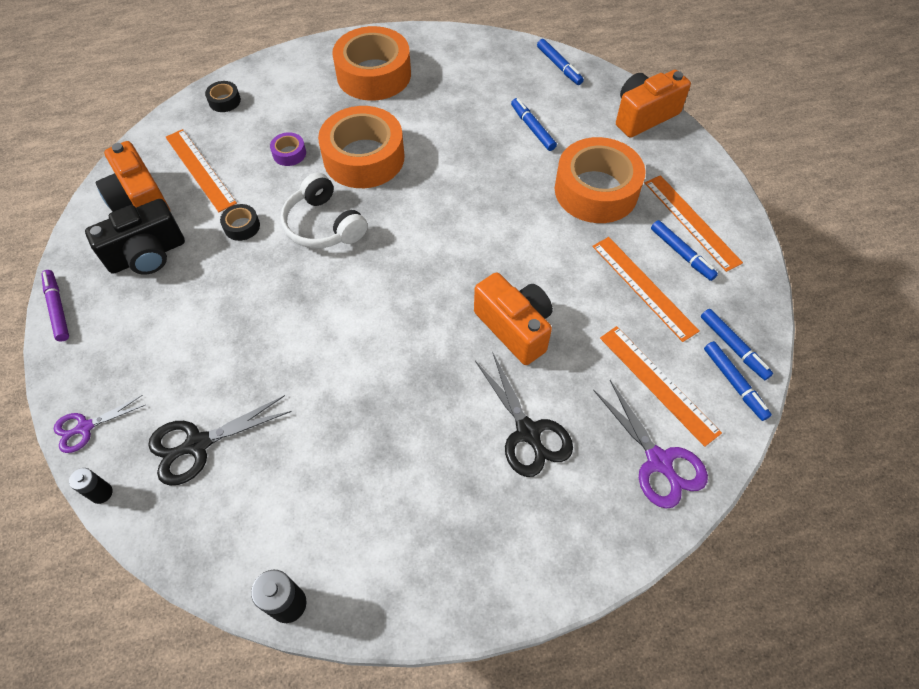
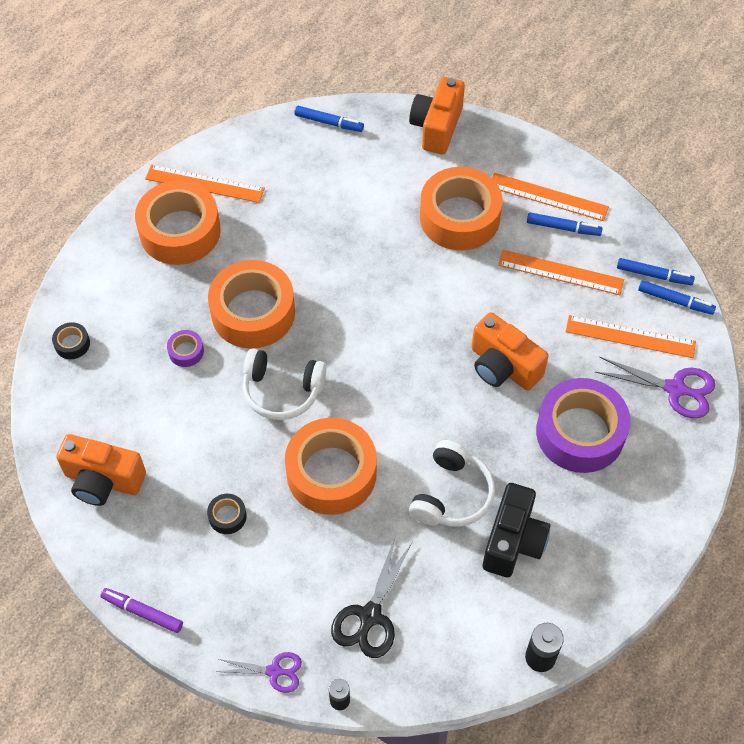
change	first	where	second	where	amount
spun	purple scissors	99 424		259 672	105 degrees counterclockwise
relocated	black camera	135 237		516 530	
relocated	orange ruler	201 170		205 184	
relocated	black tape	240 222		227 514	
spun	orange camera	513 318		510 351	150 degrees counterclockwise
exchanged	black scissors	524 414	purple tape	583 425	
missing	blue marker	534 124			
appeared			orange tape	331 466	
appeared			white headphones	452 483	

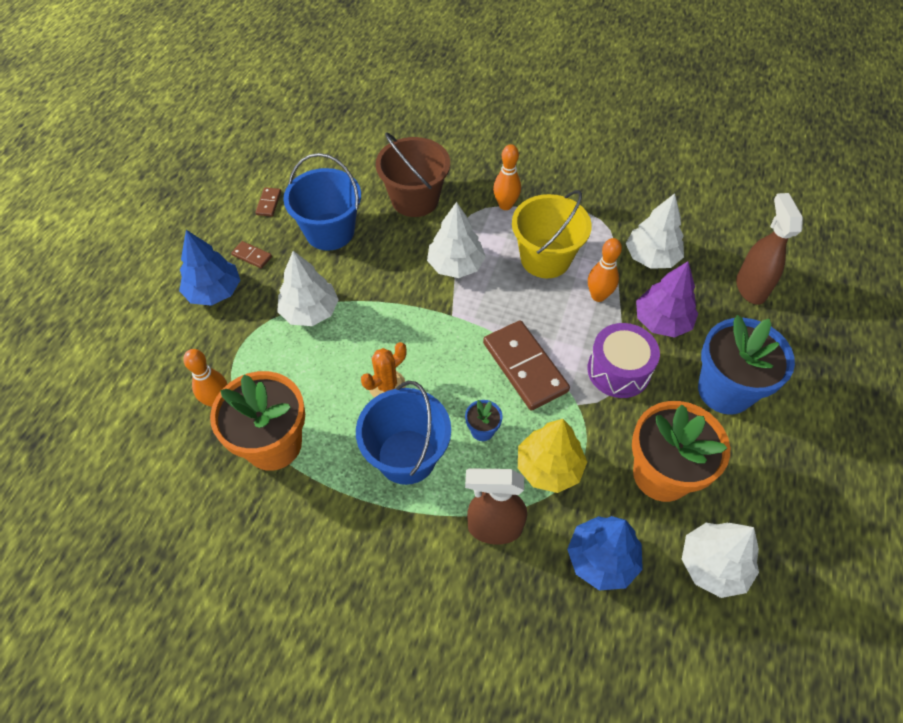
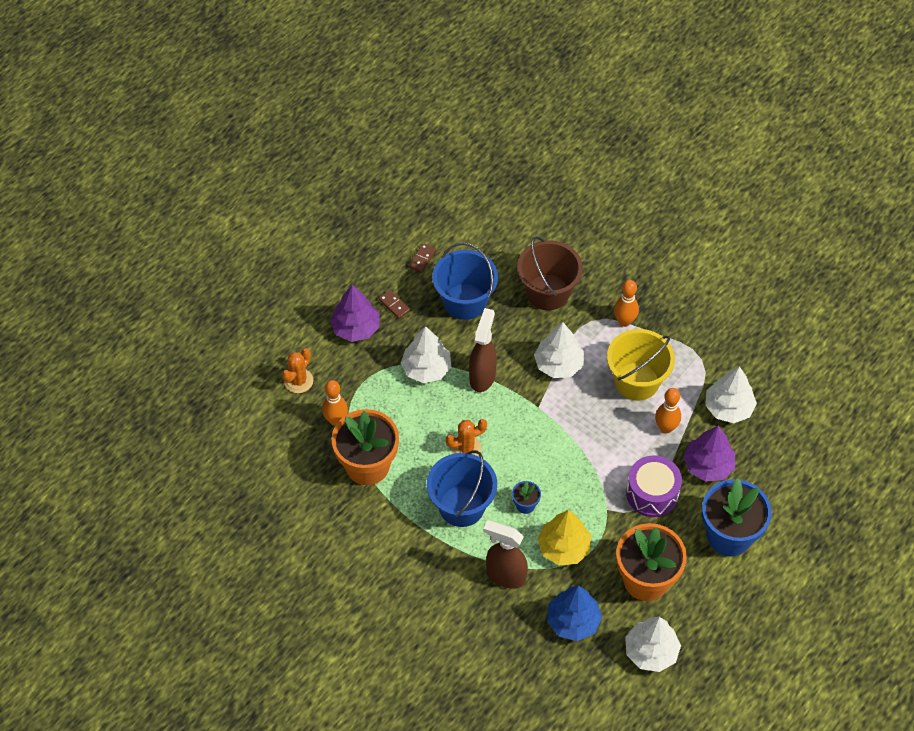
change	first	where	second	where	amount
colour	blue tree	209 268	purple tree	355 313	
missing	brown domino	526 365			
relocated	brown spray bottle	769 249		483 350	
appeared			orange cactus	297 370	

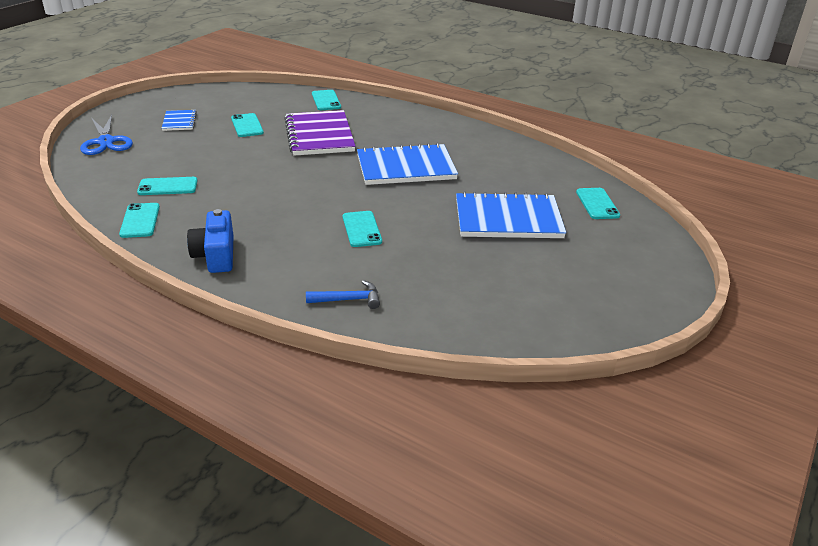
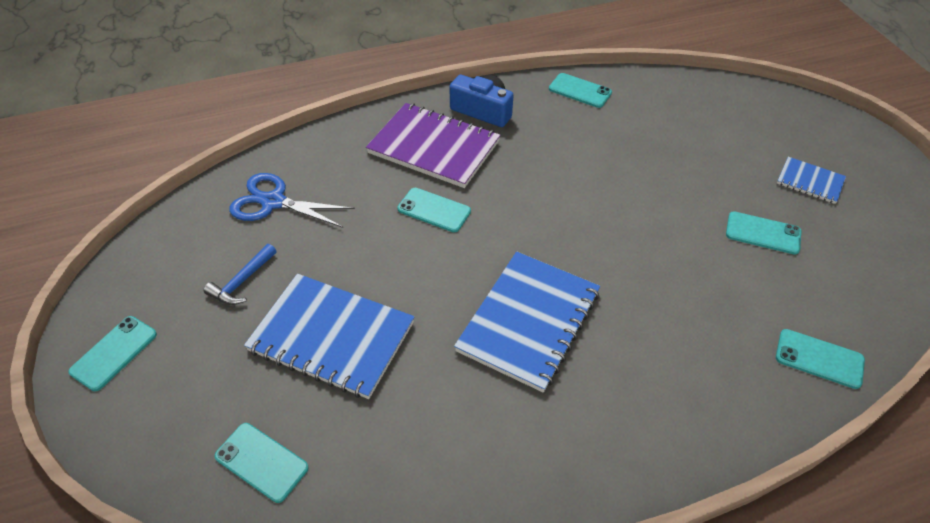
change	first	where	second	where	amount
relocated	blue scissors	106 135		292 200	
relocated	turquoise phone	167 186		112 353	
relocated	purple notebook	320 133		433 145	
relocated	blue hammer	343 294		240 274	
spun	blue notebook	511 214		329 336	75 degrees clockwise

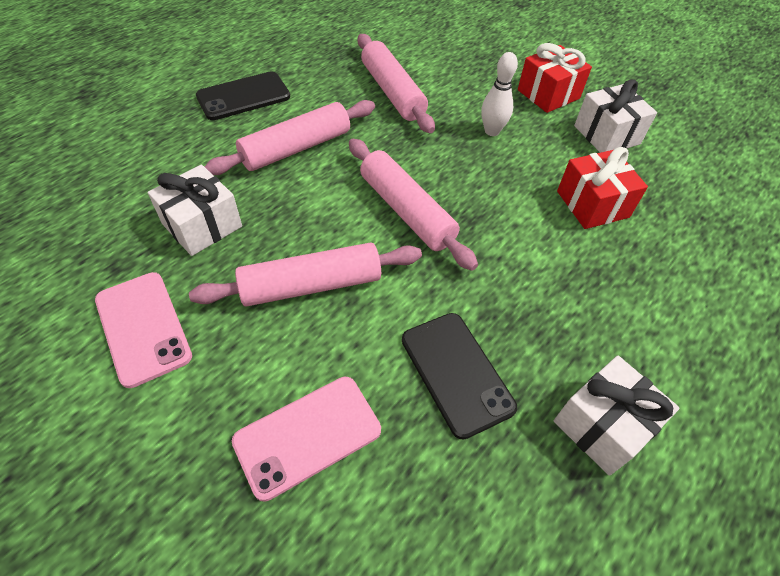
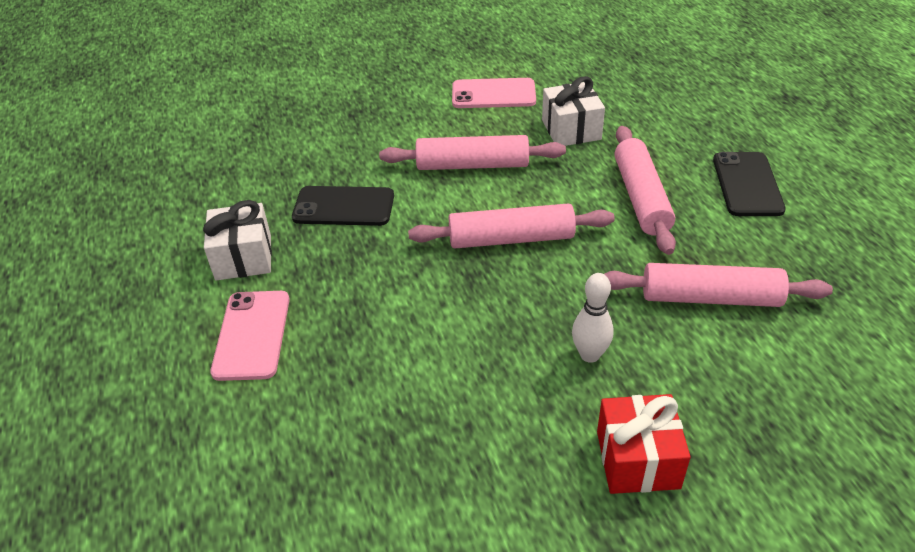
change	first	where	second	where	amount
spun	pink rolling pin	305 274		472 152	75 degrees clockwise
relocated	pink phone	306 439		250 336	
missing	red gift	602 188			
missing	white gift	615 116			

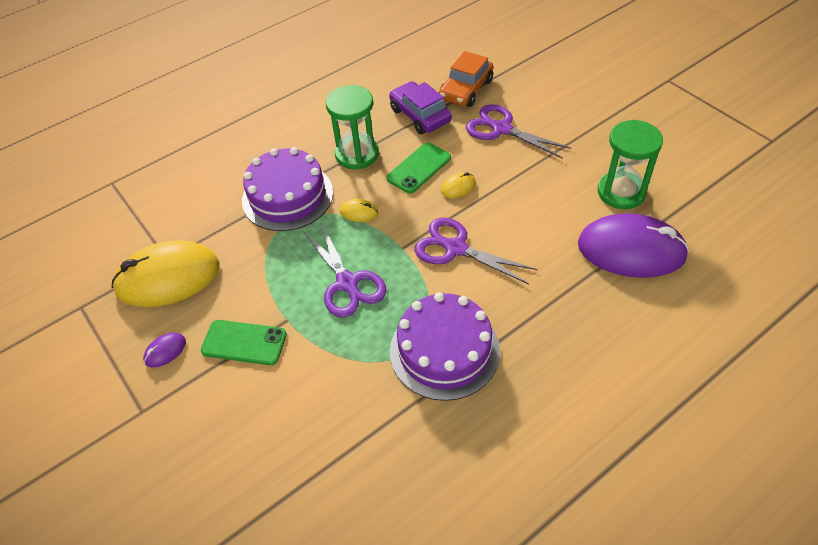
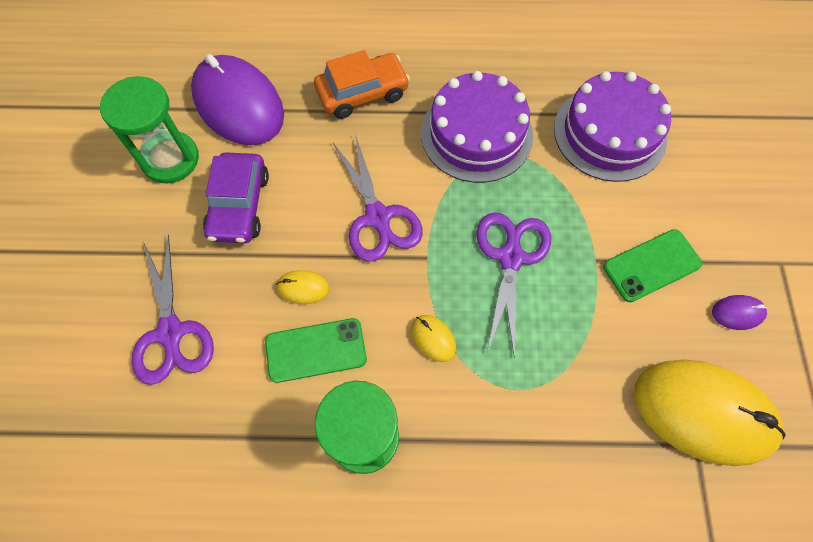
change	first	where	second	where	amount
spun	green phone	244 342		652 265	75 degrees counterclockwise
relocated	purple cake	287 189		612 126	
relocated	purple car	420 107		236 197	
relocated	orange car	466 79		362 84	

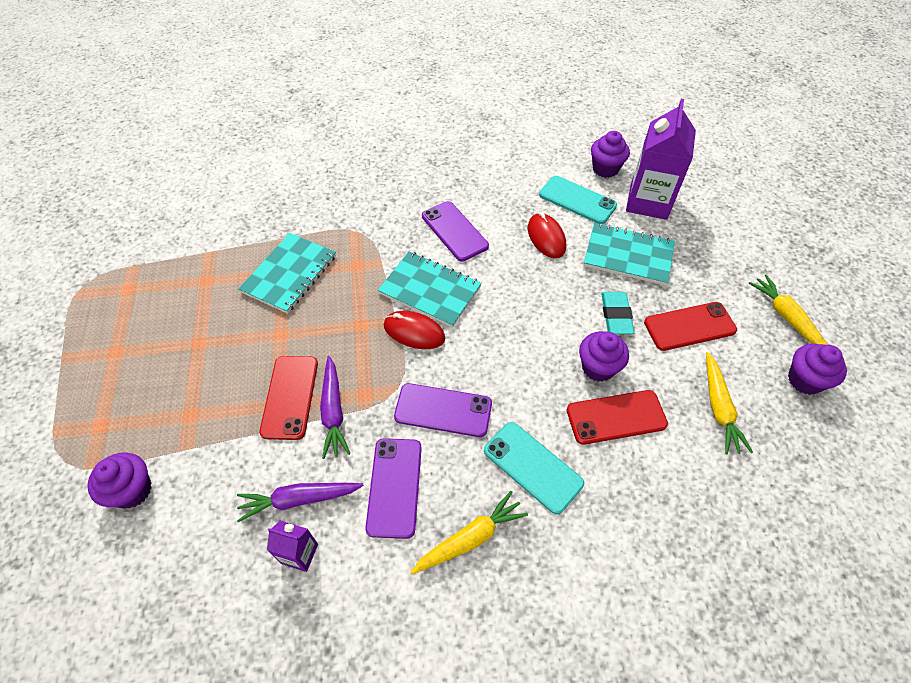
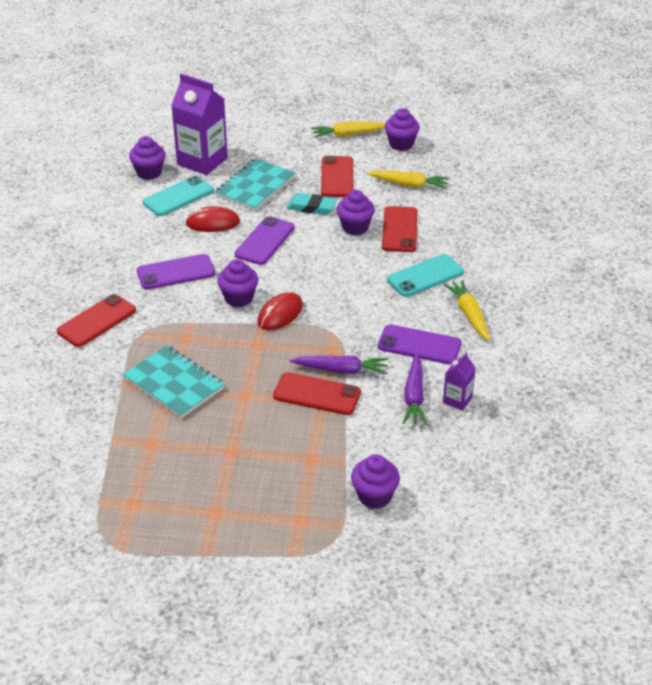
change	first	where	second	where	amount
exchanged	turquoise notebook	430 289	purple cupcake	237 283	
relocated	purple phone	443 410		265 240	
appeared			red phone	96 320	

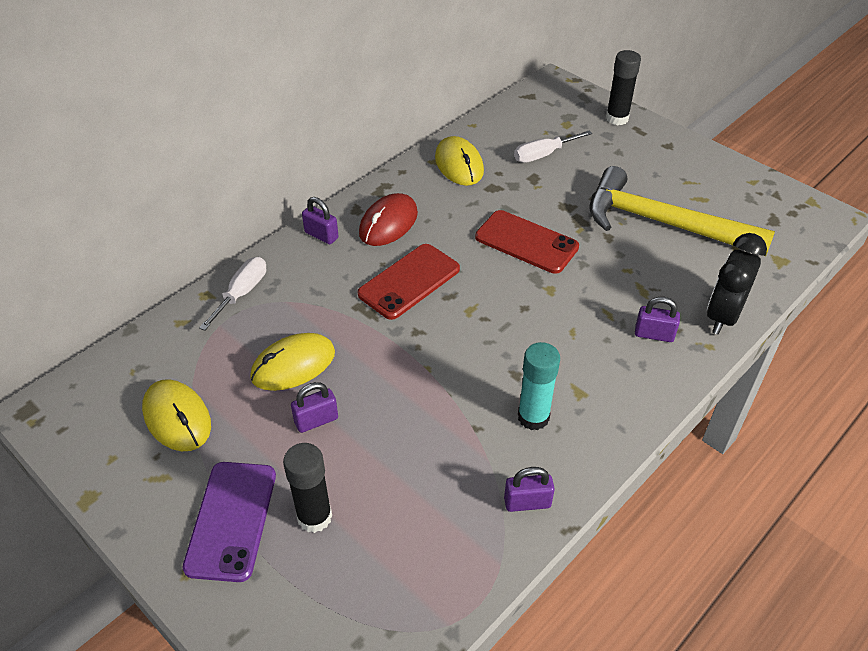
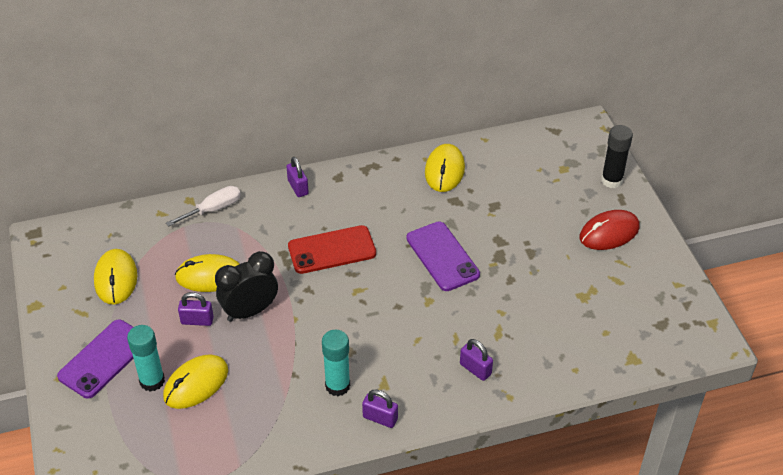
change	first	where	second	where	amount
colour	black glue stick	307 488	turquoise glue stick	146 358	
relocated	red mouse	388 219		610 230	
colour	red phone	527 242	purple phone	443 256	
relocated	purple padlock	529 489		380 409	
missing	white screwdriver	553 147			
missing	yellow hammer	682 211			
relocated	black clock	737 284		246 286	
appeared			yellow mouse	195 382	

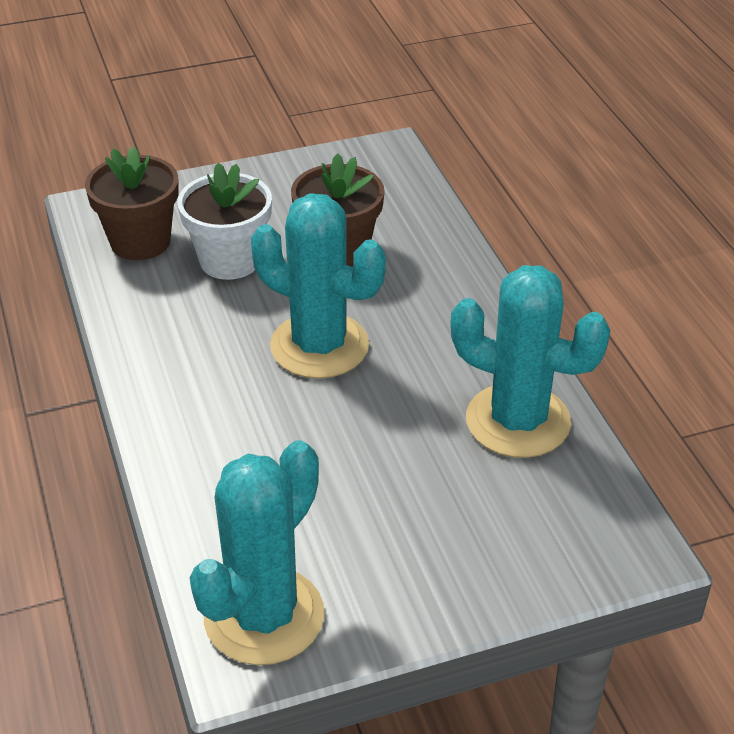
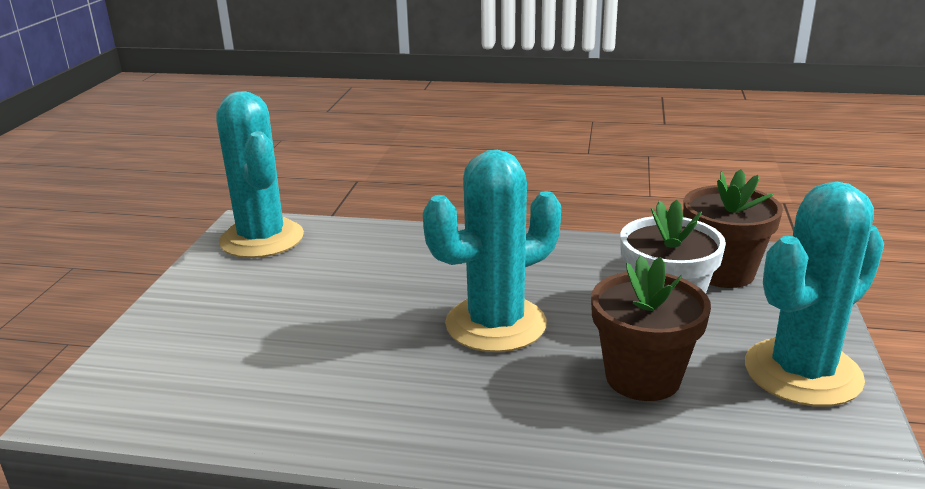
change	first	where	second	where	amount
relocated	turquoise cactus	530 361		814 294	

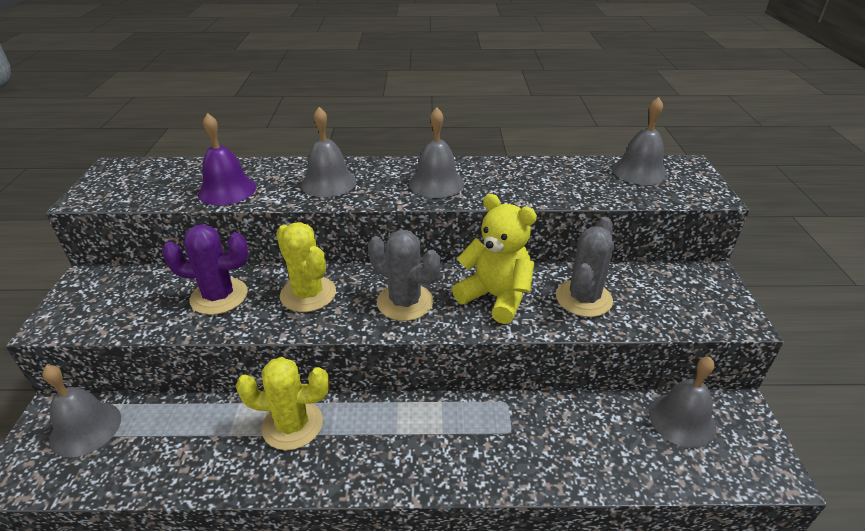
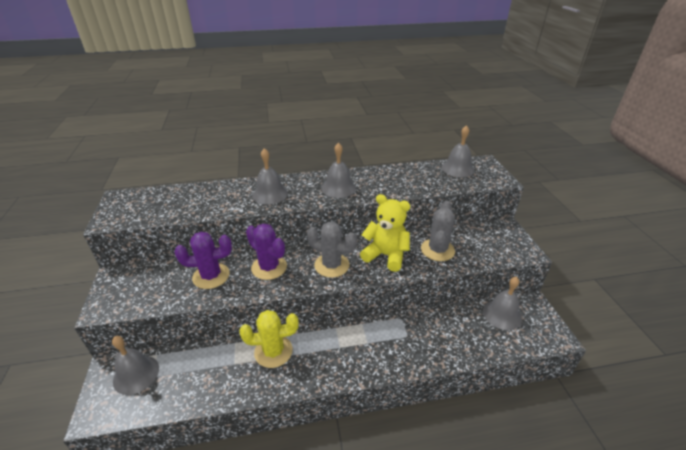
change	first	where	second	where	amount
missing	purple bell	227 159			
colour	yellow cactus	306 267	purple cactus	266 252	

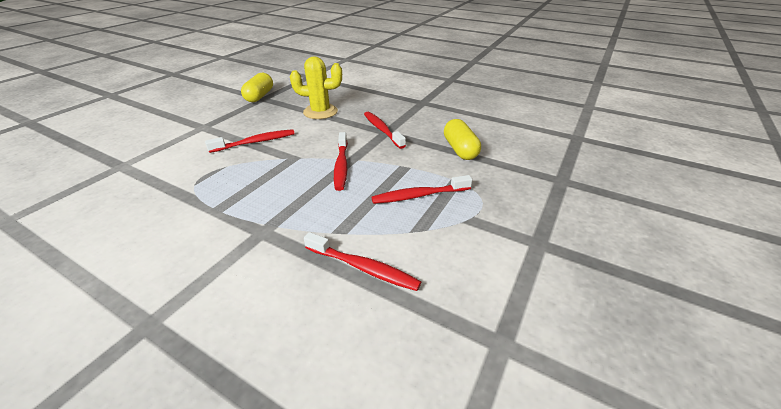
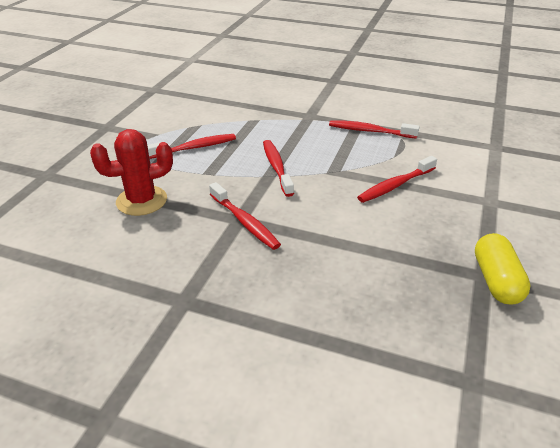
change	first	where	second	where	amount
missing	yellow cactus	316 87			
relocated	red toothbrush	362 261		374 129	
exchanged	yellow capsule	462 139	red cactus	131 172	

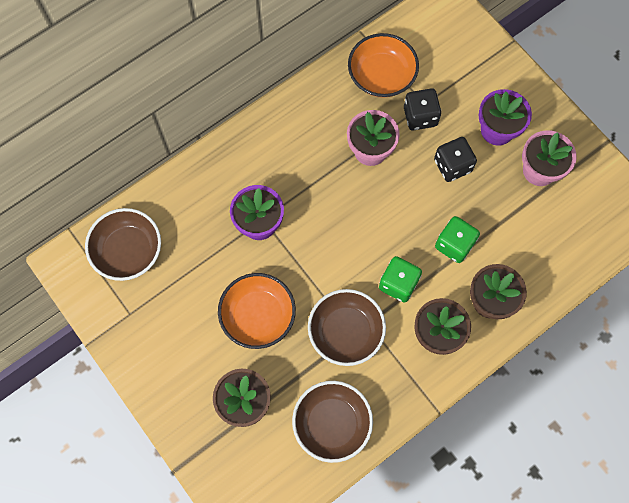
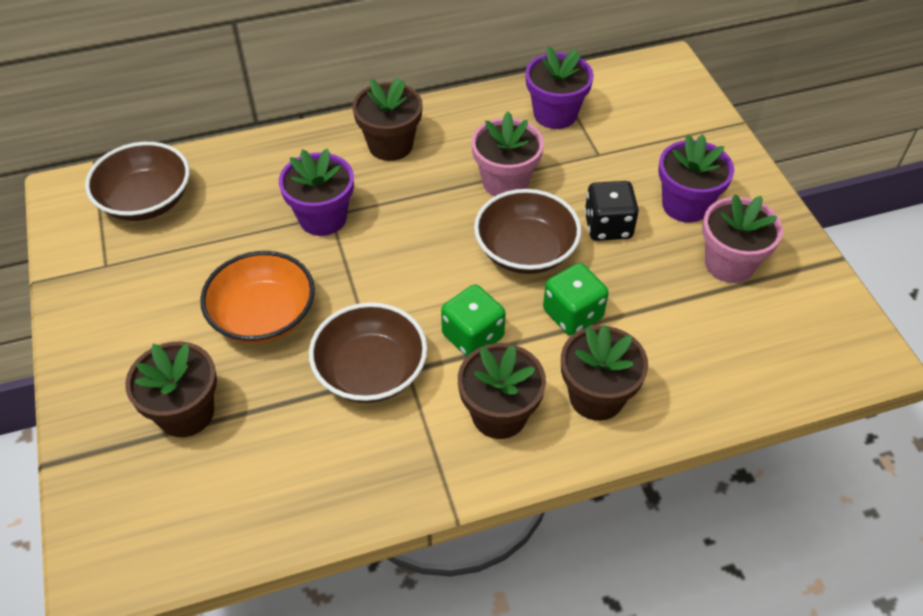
change	first	where	second	where	amount
relocated	brown bowl	332 422		527 231	
exchanged	orange bowl	383 65	purple flower pot	559 88	
missing	black dice	422 109			
appeared			brown flower pot	388 119	

